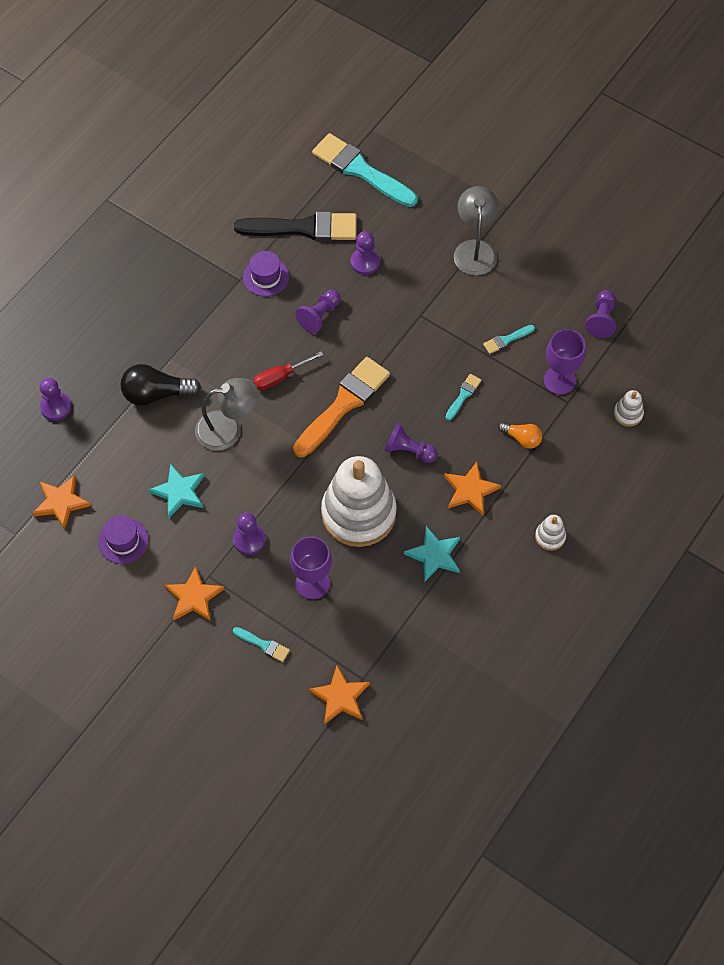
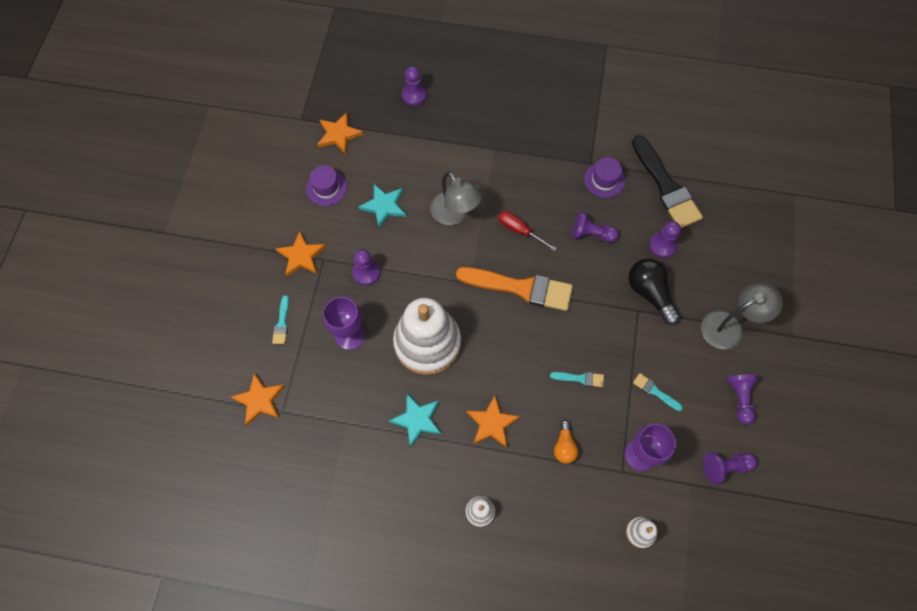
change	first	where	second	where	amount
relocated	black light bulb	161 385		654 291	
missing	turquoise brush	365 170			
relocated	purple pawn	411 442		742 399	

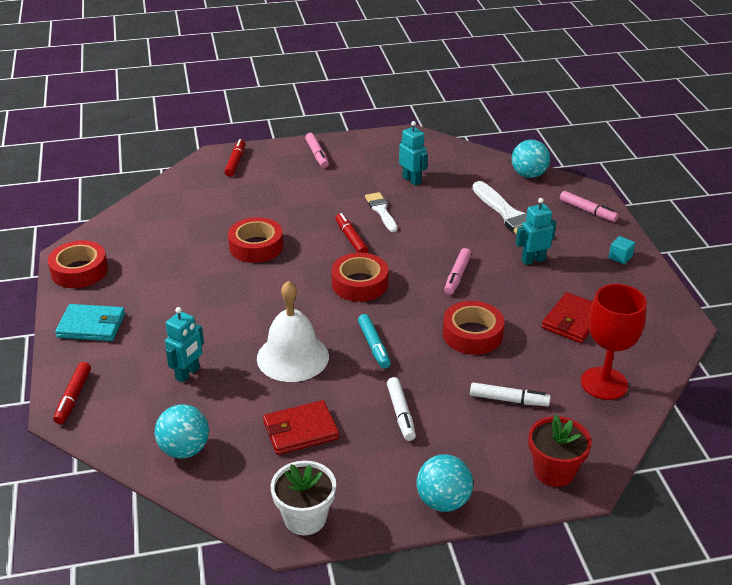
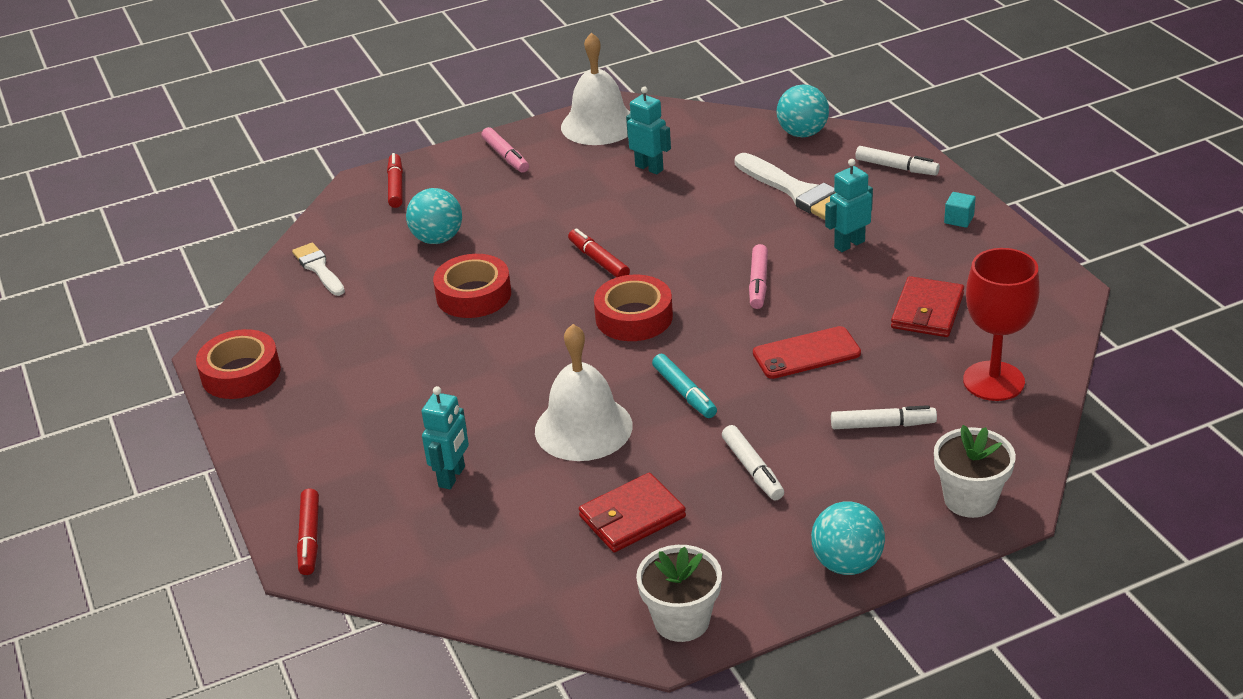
change	first	where	second	where	amount
missing	turquoise wallet	90 322			
relocated	turquoise ball	182 431		434 216	
relocated	white brush	381 212		318 269	
exchanged	red tape	473 328	red phone	807 352	
colour	red flower pot	560 451	white flower pot	975 471	
colour	pink marker	589 206	white marker	897 160	
appeared			white bell	595 88	

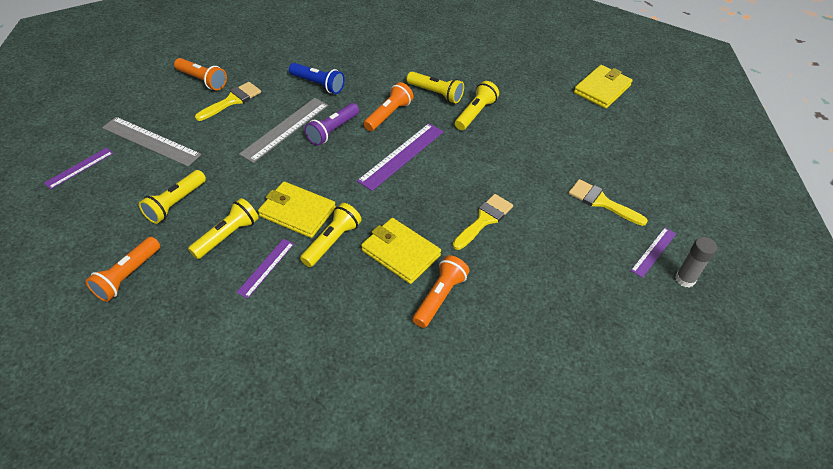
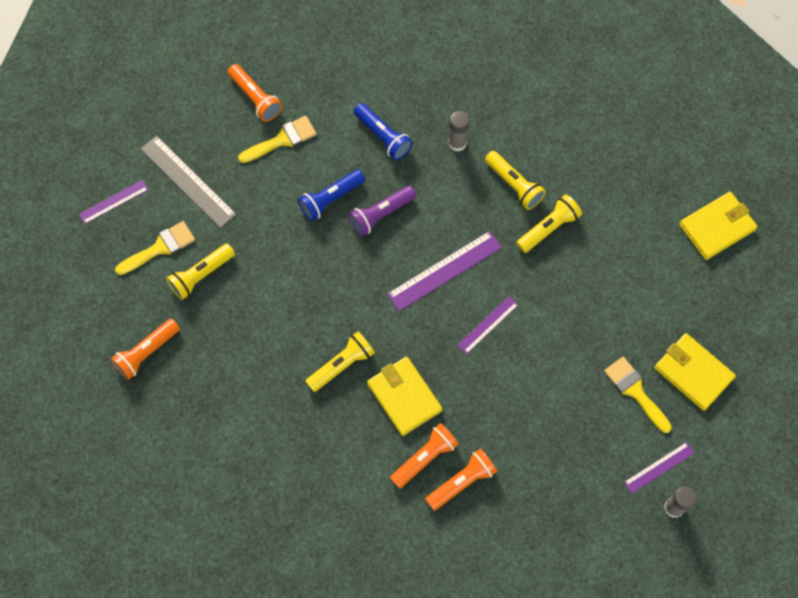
change	first	where	second	where	amount
missing	yellow flashlight	223 228			
relocated	purple ruler	265 268		487 325	
exchanged	grey ruler	283 130	blue flashlight	331 195	
relocated	yellow wallet	297 209		695 372	
relocated	orange flashlight	389 106		461 480	
relocated	yellow brush	483 222		155 248	
appeared			grey glue stick	459 131	

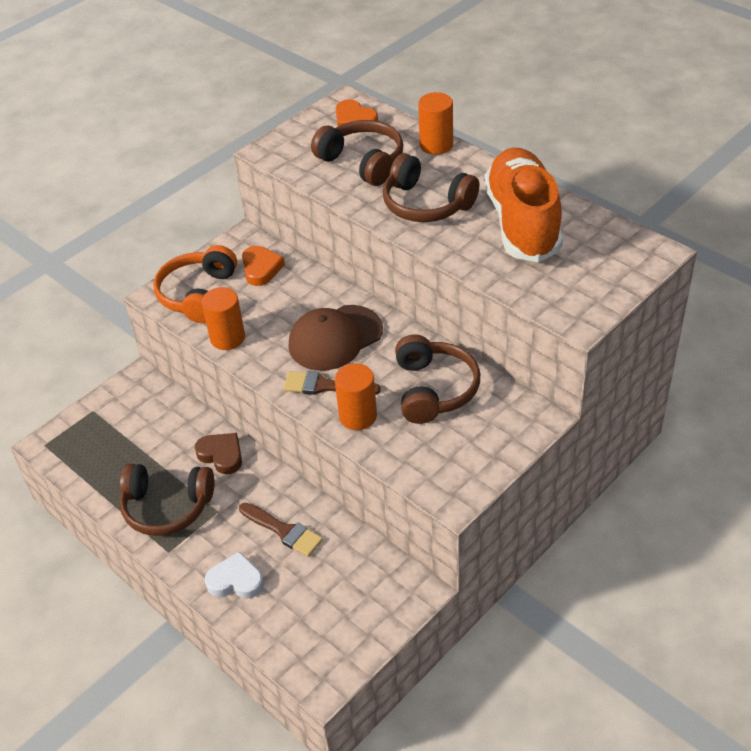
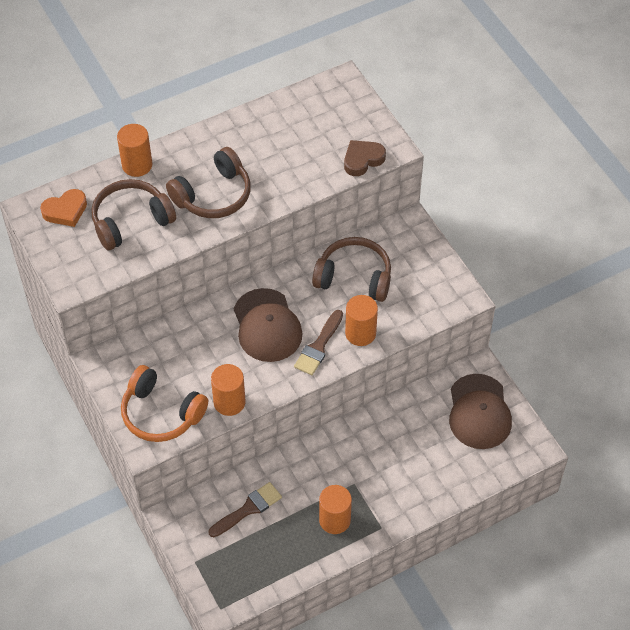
change	first	where	second	where	amount
exchanged	brown headphones	167 500	orange cylinder	335 509	
relocated	brown heart	218 453		365 158	
missing	white heart	234 575			
relocated	brown brush	281 529		245 509	
missing	orange heart	263 266			
missing	orange shoe	523 205			
appeared			brown cap	480 411	

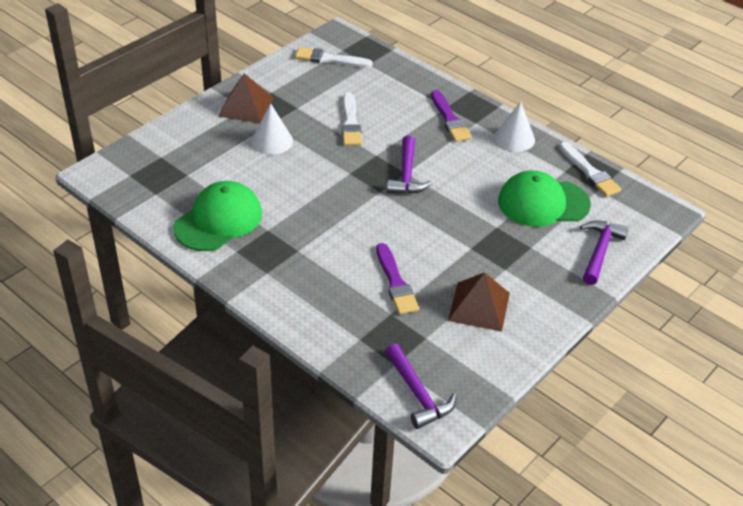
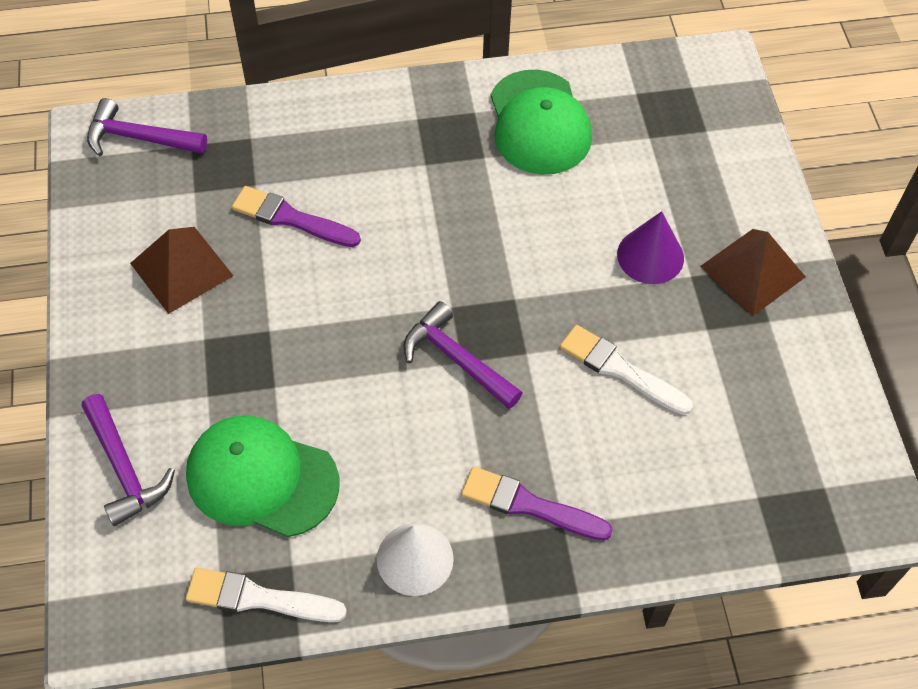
change	first	where	second	where	amount
colour	white cone	272 129	purple cone	650 247	
missing	white brush	334 57			
spun	green cap	544 198		262 476	105 degrees counterclockwise

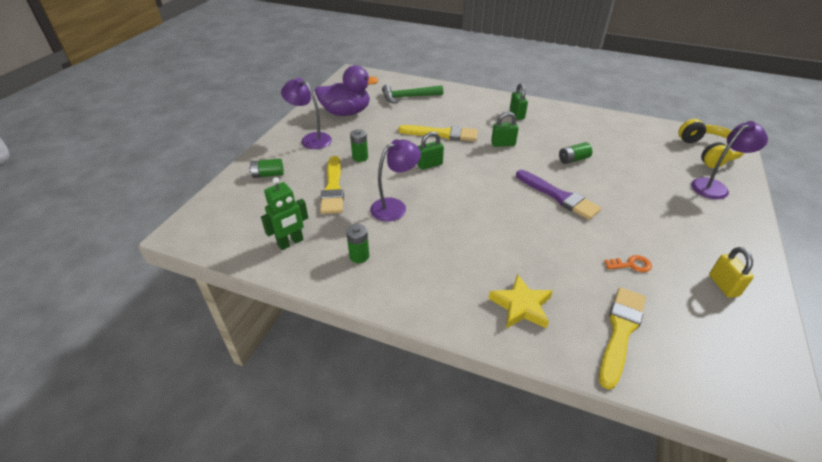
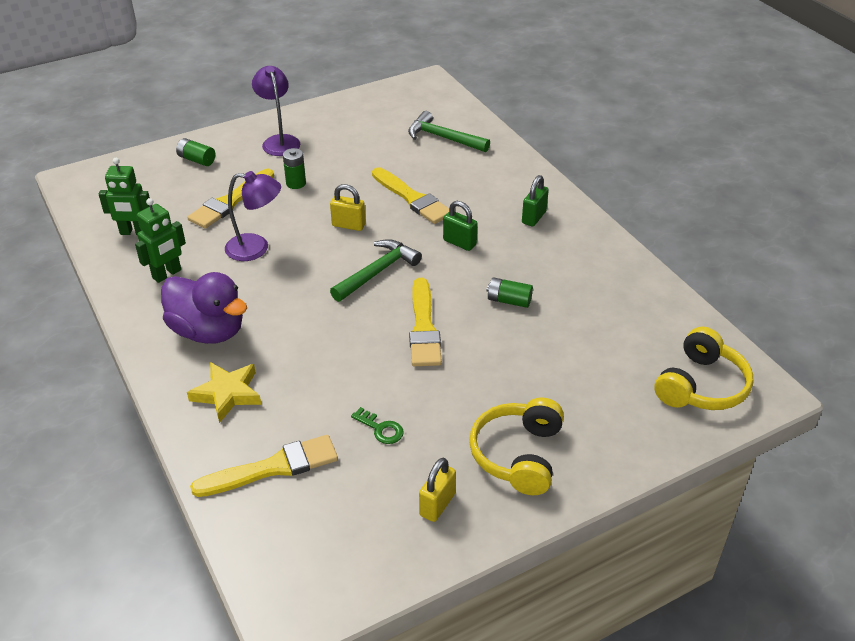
change	first	where	second	where	amount
relocated	purple duck	346 90		204 308	
exchanged	green battery	357 243	green robot	160 240	
colour	green padlock	430 151	yellow padlock	348 207	
colour	purple brush	558 195	yellow brush	425 322	
colour	orange key	628 263	green key	377 425	
missing	purple lamp	729 160			
appeared			green hammer	376 270	
appeared			yellow headphones	516 446	

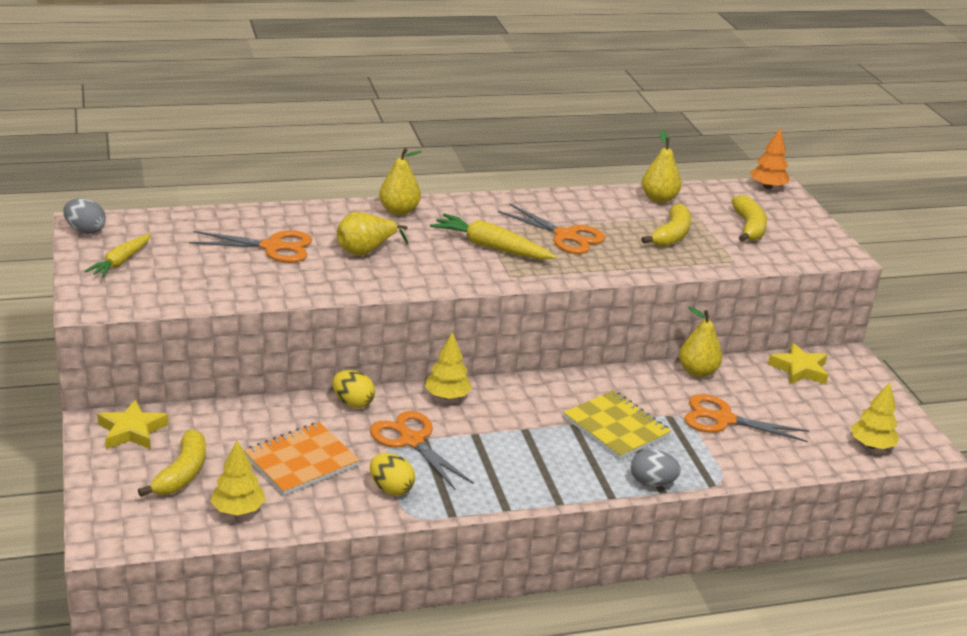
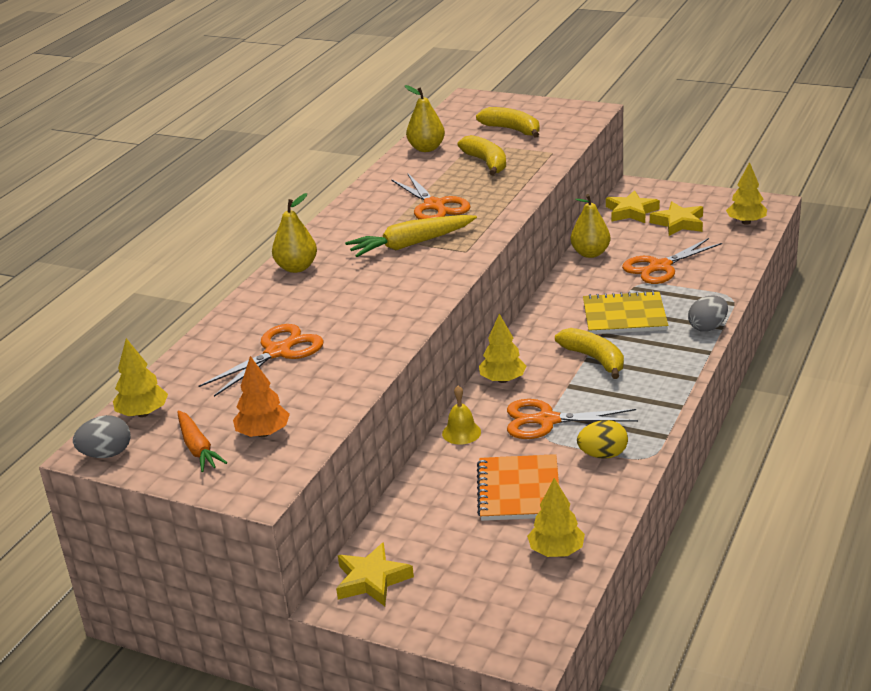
change	first	where	second	where	amount
colour	yellow carrot	118 256	orange carrot	202 441	
relocated	yellow banana	172 463		589 353	
exchanged	yellow egg	353 389	yellow bell	461 415	
missing	yellow pear	372 234			
spun	orange scissors	551 228		431 196	75 degrees clockwise
relocated	orange tree	770 158		261 396	
appeared			yellow tree	140 377	
appeared			yellow star	676 219	

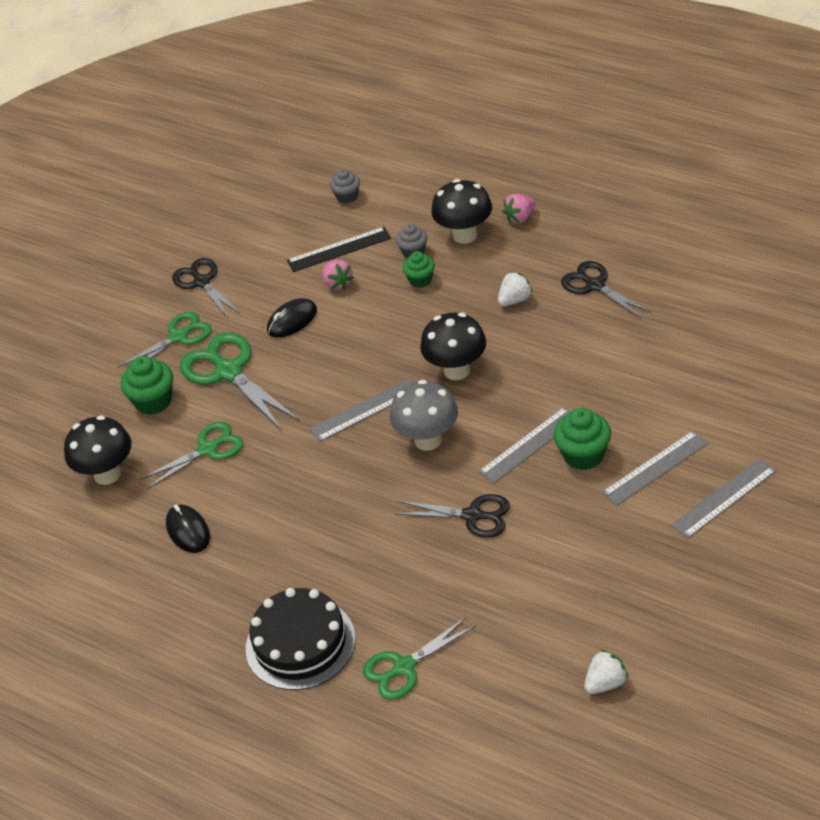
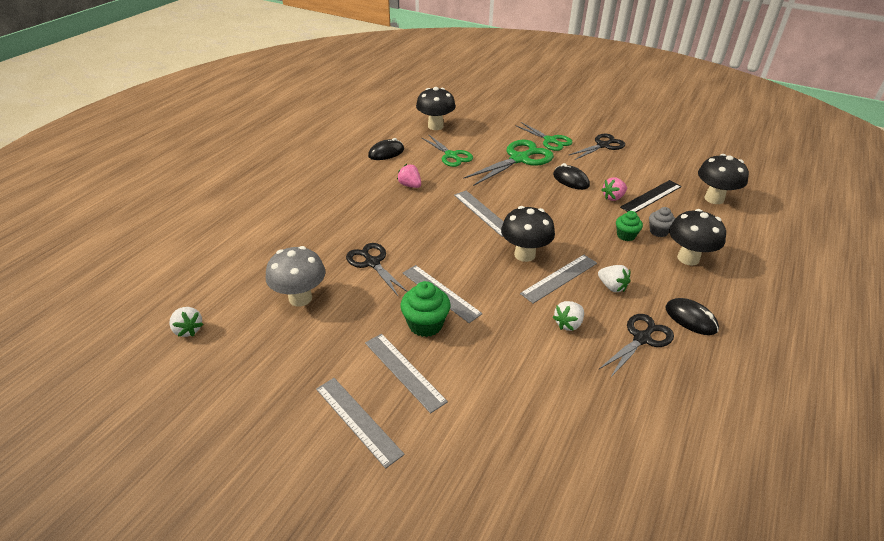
change	first	where	second	where	amount
missing	green cupcake	146 385			
missing	black cake	301 639			
spun	black ruler	339 249		651 196	75 degrees clockwise
exchanged	grey cupcake	345 186	black mushroom	723 179	
missing	green scissors	419 658			
relocated	grey mushroom	424 415		296 276	
spun	black scissors	452 516		377 270	135 degrees clockwise
relocated	pink strawberry	518 209		409 176	
appeared			grey ruler	558 279	
appeared			white strawberry	568 316	
appeared			black mouse	692 316	

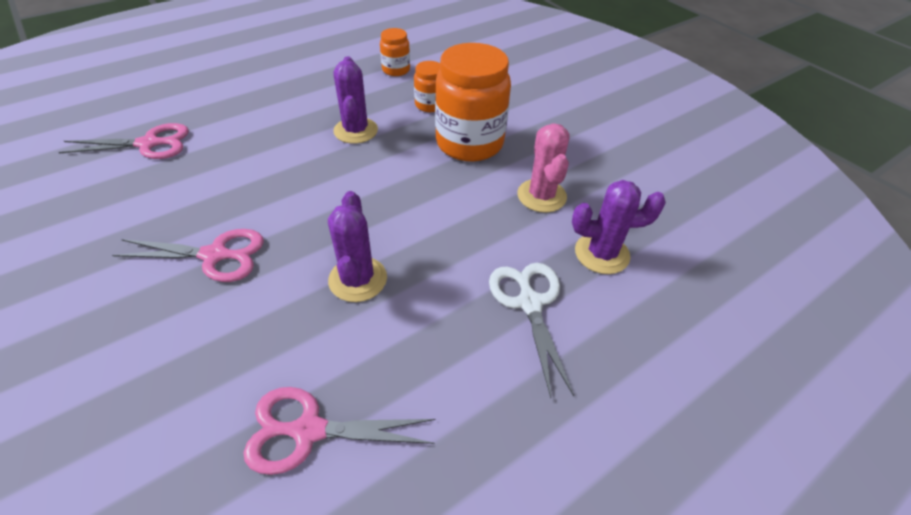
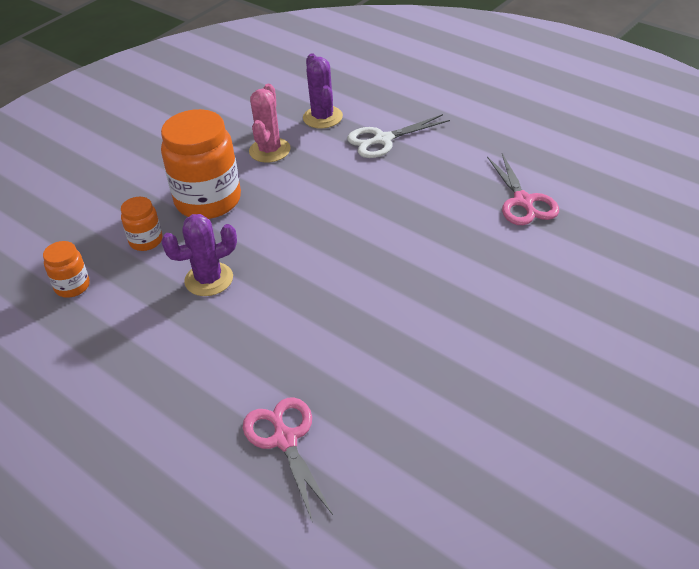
change	first	where	second	where	amount
missing	pink scissors	188 255			
missing	purple cactus	357 246			
spun	pink cactus	543 168		270 123	60 degrees counterclockwise

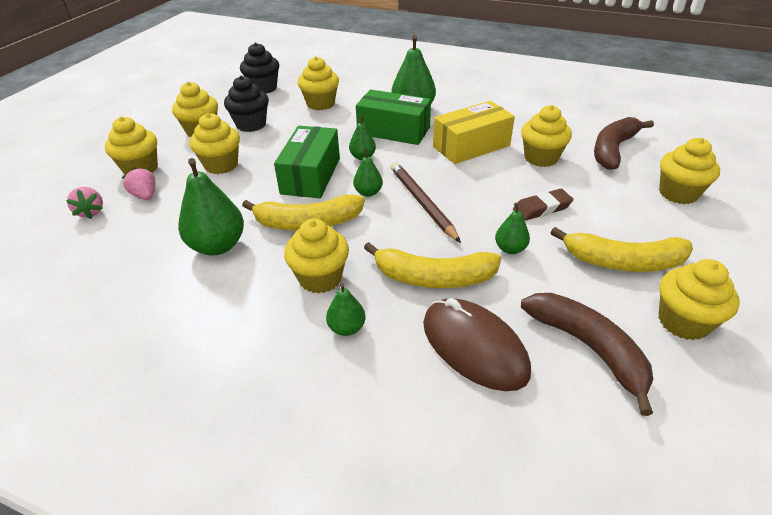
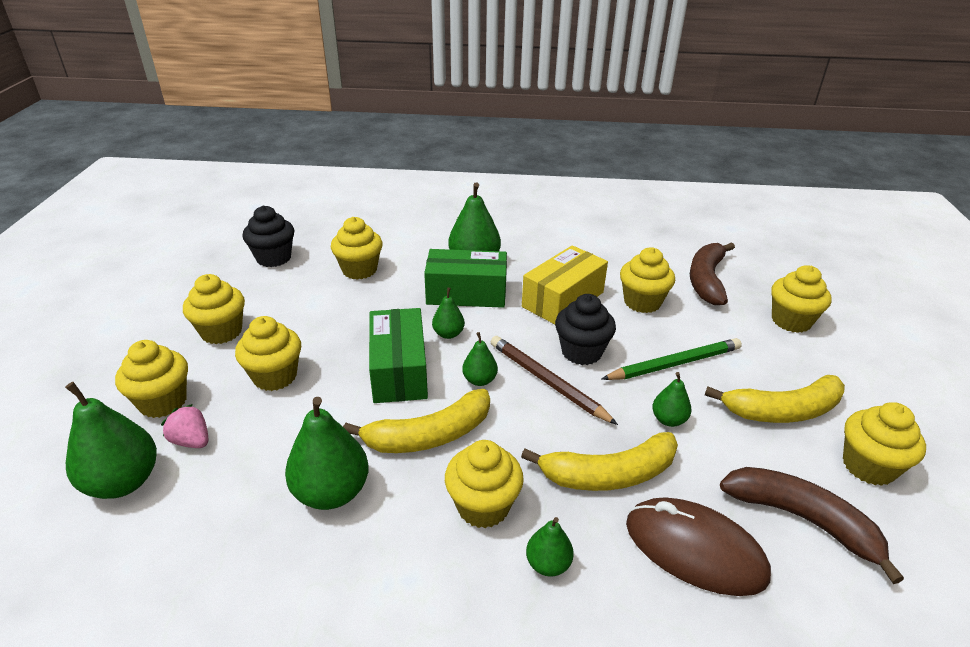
change	first	where	second	where	amount
exchanged	pink strawberry	84 203	green pear	111 440	
relocated	black cupcake	246 103		585 329	
exchanged	brown eraser	543 205	green pencil	672 359	

